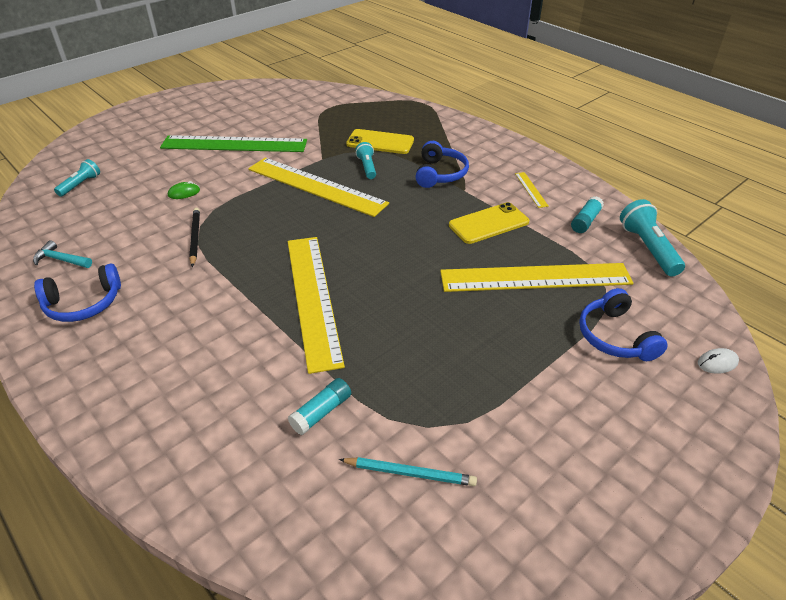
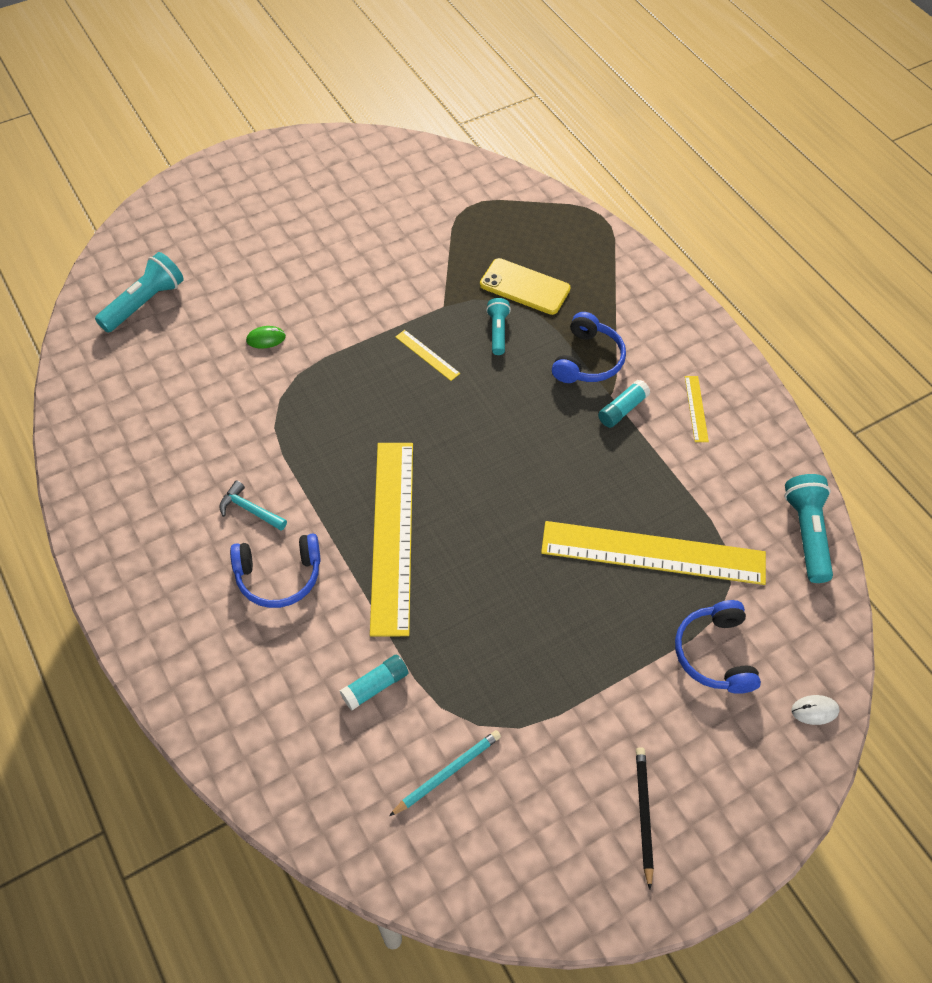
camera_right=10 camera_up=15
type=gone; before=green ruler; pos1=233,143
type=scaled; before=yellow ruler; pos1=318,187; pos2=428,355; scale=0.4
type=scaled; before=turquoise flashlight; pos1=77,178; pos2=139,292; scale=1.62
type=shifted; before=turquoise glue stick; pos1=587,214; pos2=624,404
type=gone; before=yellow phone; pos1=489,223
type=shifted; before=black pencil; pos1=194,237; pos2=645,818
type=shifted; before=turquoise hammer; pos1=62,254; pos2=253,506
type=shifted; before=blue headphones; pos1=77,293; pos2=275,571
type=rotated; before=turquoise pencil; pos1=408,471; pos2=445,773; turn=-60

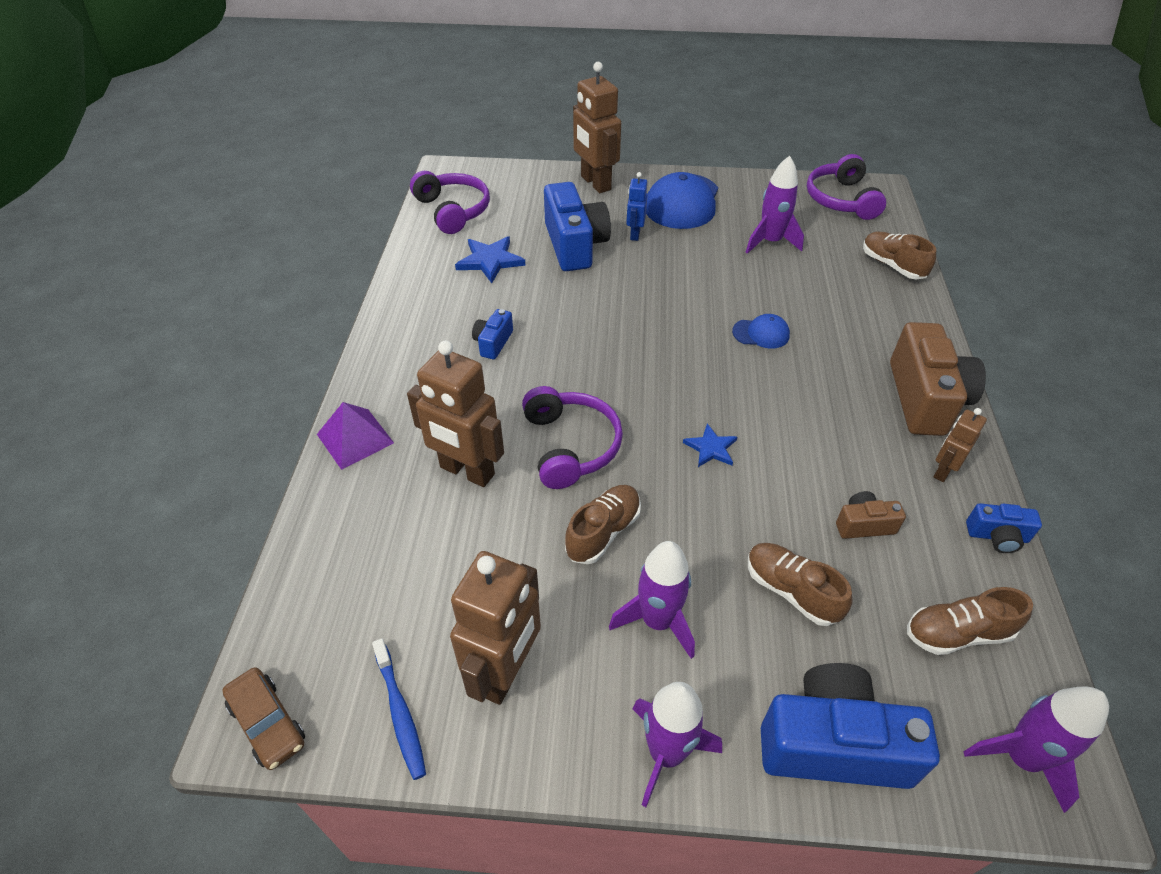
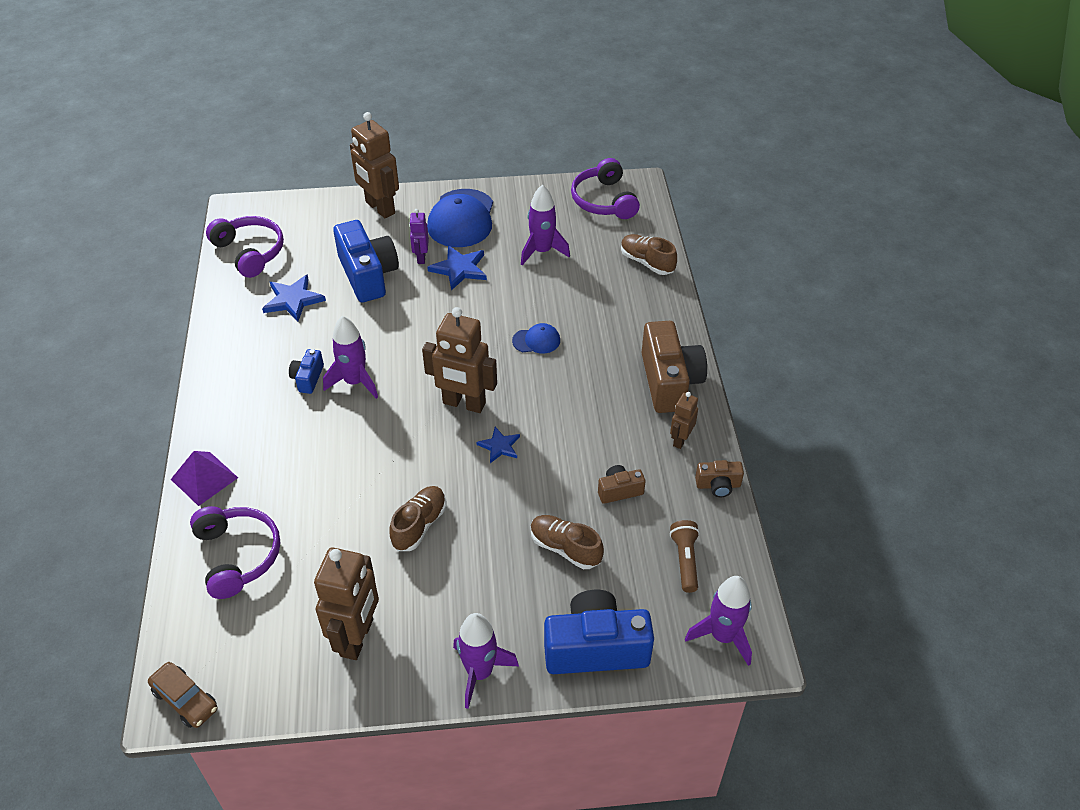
camera_right=-10 camera_up=0
type=repainted; before=blue robot; after=purple robot; pos1=636,206; pos2=419,236
type=shifted; before=brown robot; pos1=455,414; pos2=459,360
type=shifted; before=purple headphones; pos1=572,437; pos2=235,552
type=repainted; before=blue camera; after=brown camera; pos1=1004,528; pos2=719,478
type=shifted; before=purple rocket; pos1=652,600; pos2=350,357
type=swapped; before=brown shoe; after=brown flashlight; pos1=970,621; pos2=685,556
type=gone; before=blue toothbrush; pos1=399,709
type=new; after=blue star; pos2=457,268

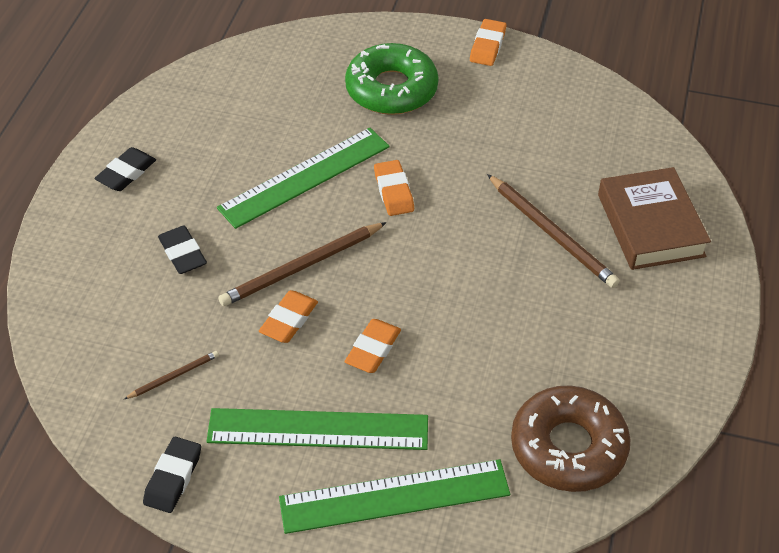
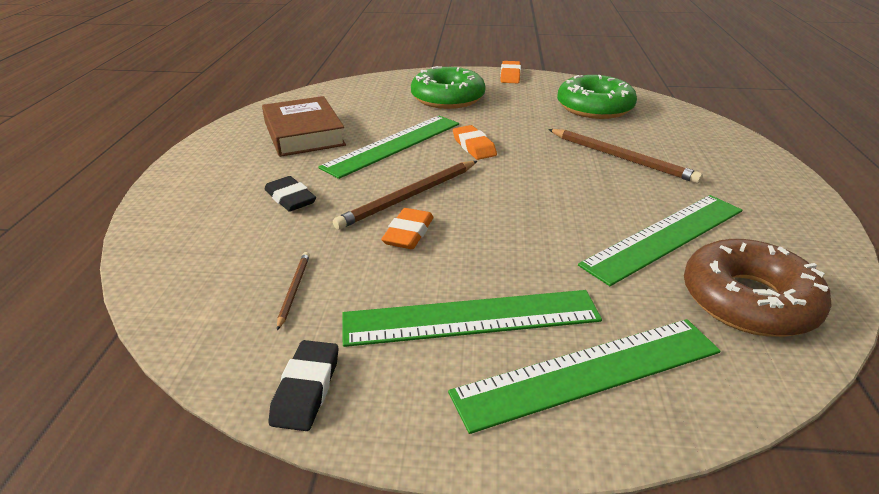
camera_right=-10 camera_up=-15
type=gone; before=black eraser; pos1=125,169
type=shifted; before=brown book; pos1=654,218; pos2=304,126
type=gone; before=orange eraser; pos1=372,346
type=rotated; before=brown pencil; pos1=171,375; pos2=293,291; turn=-45
type=new; after=green donut; pos2=597,97
type=new; after=green ruler; pos2=660,240

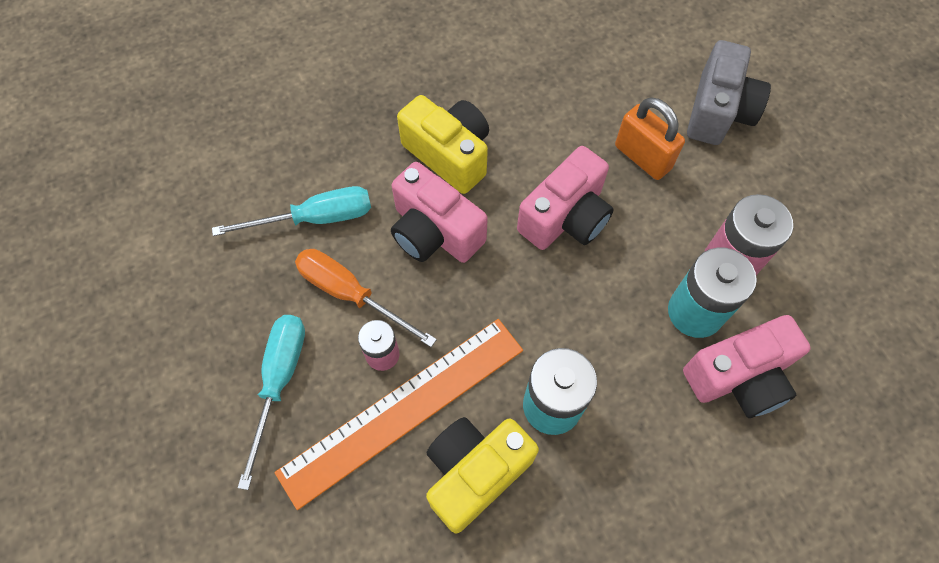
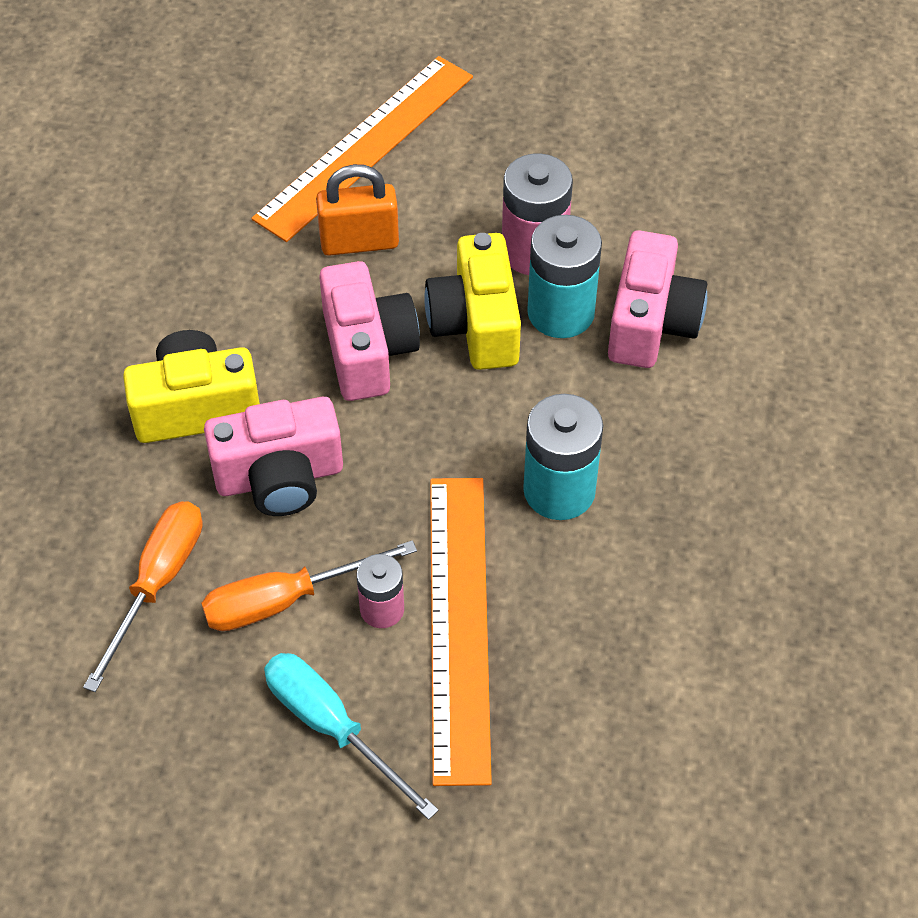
camera_right=-55 camera_up=-10
type=swapped; before=grey camera; after=orange ruler; pos1=729,92; pos2=362,149
type=repainted; before=turquoise screwdriver; after=orange screwdriver; pos1=291,211; pos2=142,596
type=shifted; before=yellow camera; pos1=482,475; pos2=472,301

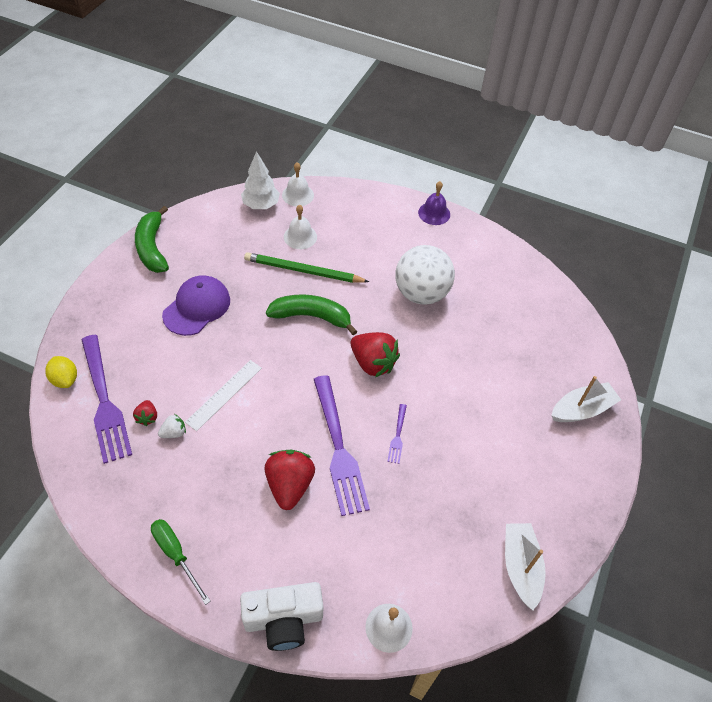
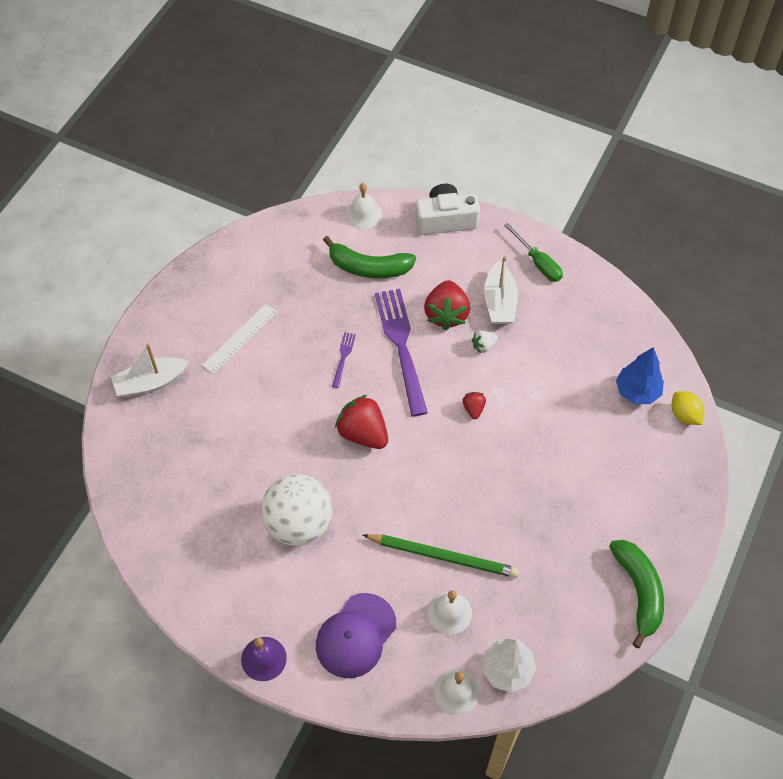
camera_right=-175 camera_up=5
type=shifted; before=purple cap; pos1=196,305; pos2=356,635
type=shifted; before=green banana; pos1=311,314; pos2=369,257
type=swapped; before=purple fork; after=blue tree; pos1=106,399; pos2=640,375
type=shifted; before=white ruler; pos1=223,395; pos2=239,339
type=shifted; before=red strawberry; pos1=145,413; pos2=474,405
type=shifted; before=white strawberry; pos1=172,426; pos2=485,341
type=shifted; before=white boat; pos1=525,566; pos2=501,290

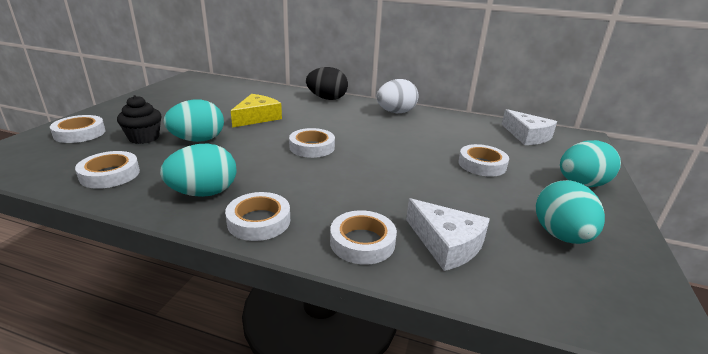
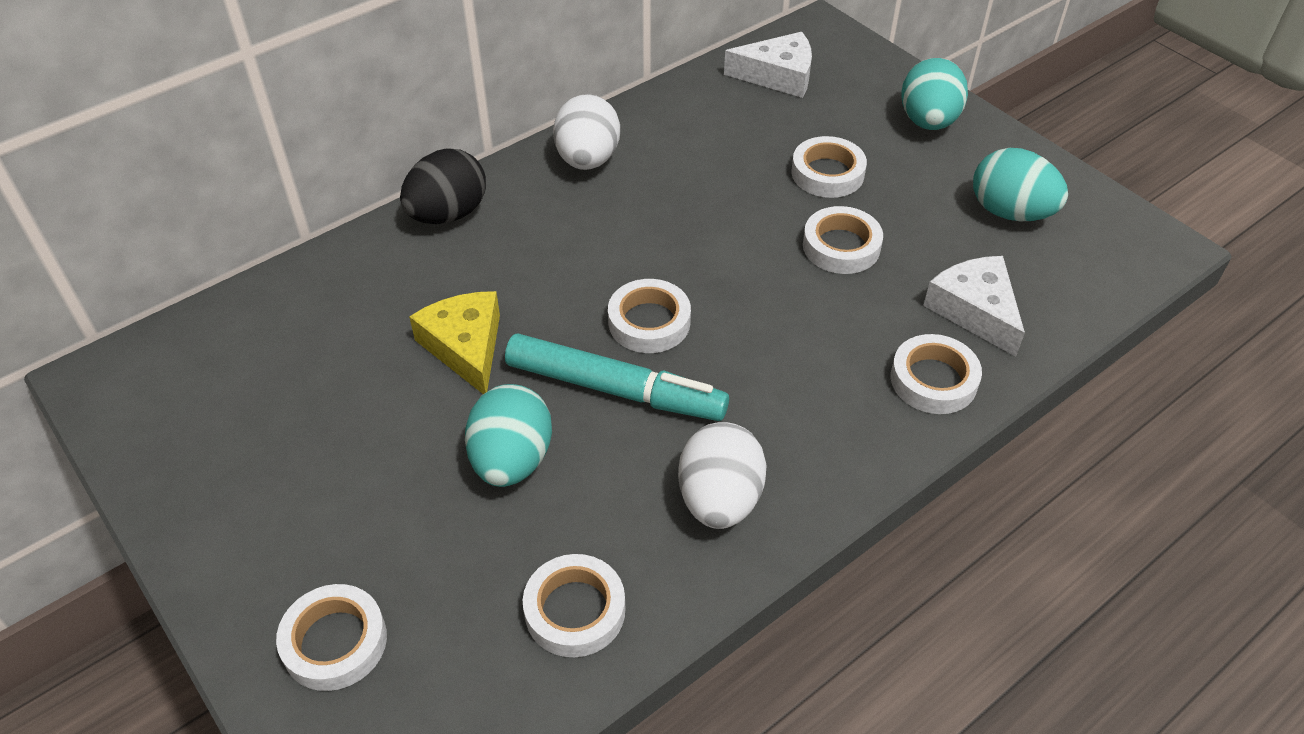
camera_right=-55 camera_up=20
type=gone; before=black cupcake; pos1=139,119
type=repainted; before=turquoise egg; after=white egg; pos1=198,170; pos2=722,475
type=shifted; before=white tape; pos1=257,216; pos2=843,240
type=rotated; before=white cheese; pos1=448,234; pos2=974,306; turn=-105
type=new; after=turquoise marker; pos2=617,377

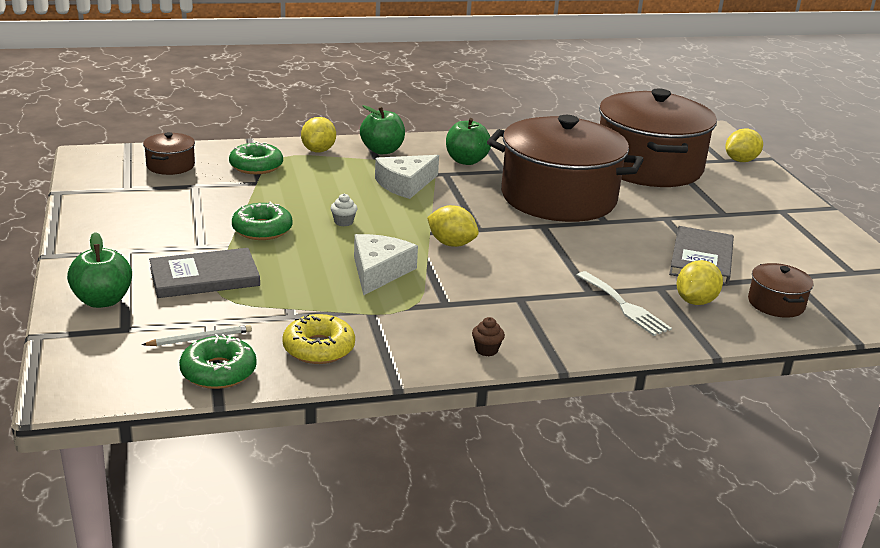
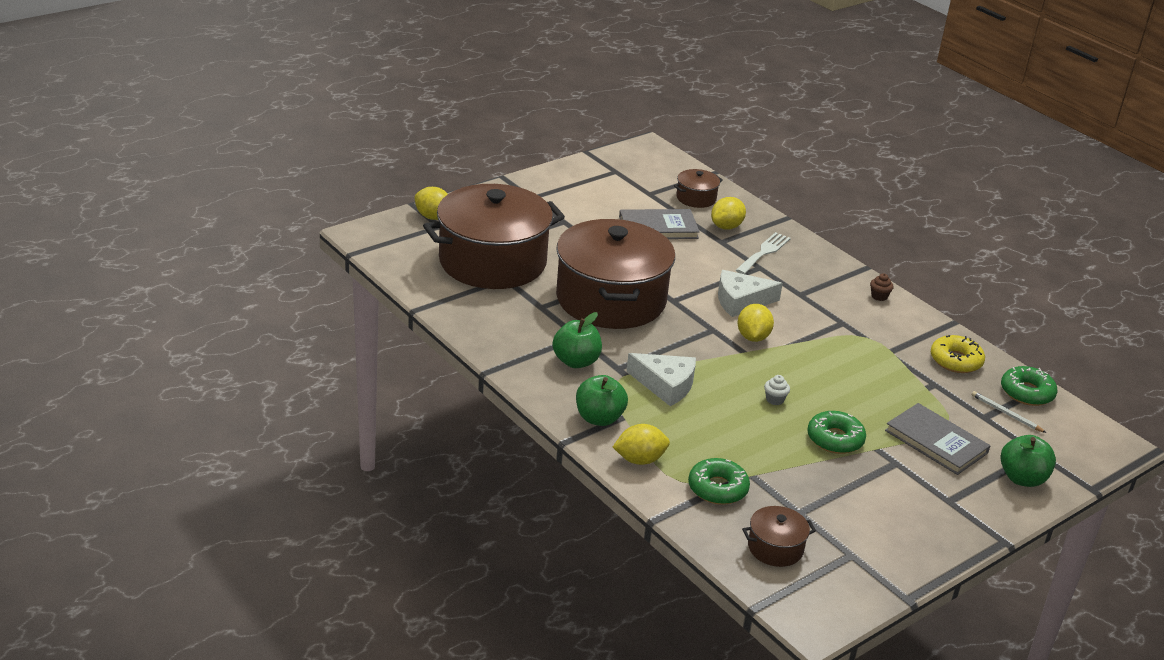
camera_right=-115 camera_up=5
type=shifted; before=white cheese; pos1=386,265; pos2=750,293
type=rotated; before=yellow lemon; pos1=700,282; pos2=728,213; turn=-60

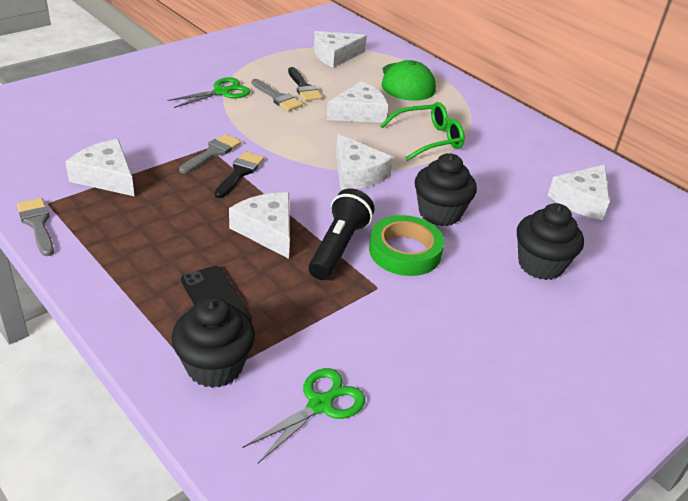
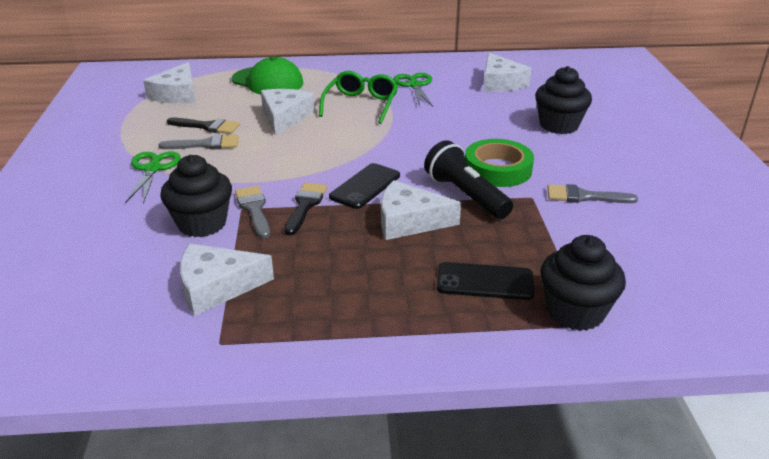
camera_right=-50 camera_up=-5
type=gone; before=white cheese; pos1=364,162
type=rotated; before=black brush; pos1=239,175; pos2=305,208; turn=45
type=shifted; before=black cupcake; pos1=446,189; pos2=196,196
type=shifted; before=grey brush; pos1=35,227; pos2=592,193
type=shifted; before=green scissors; pos1=303,415; pos2=413,90
type=new; after=black phone; pos2=364,186

